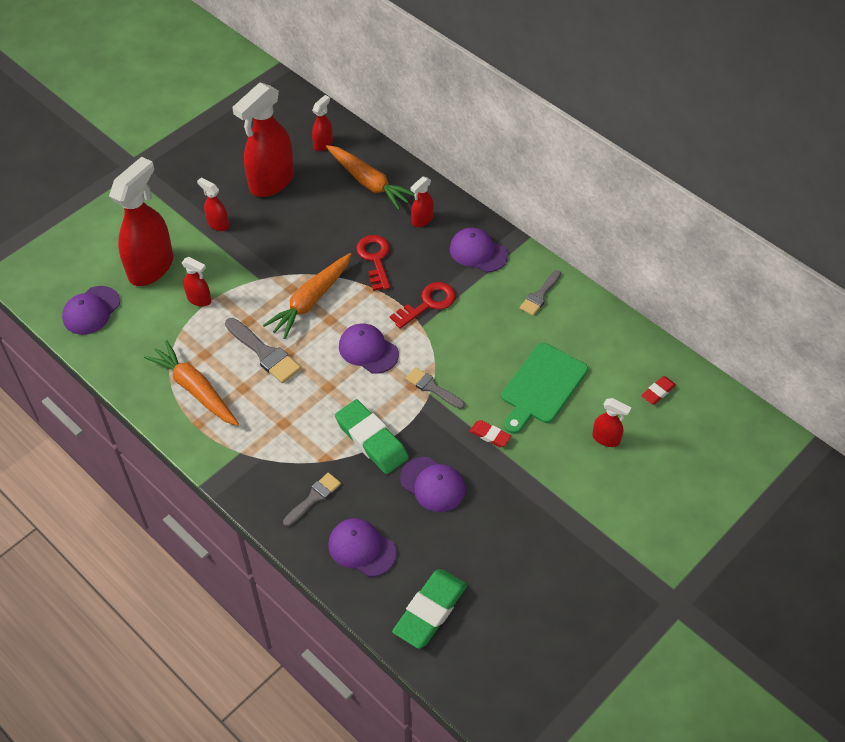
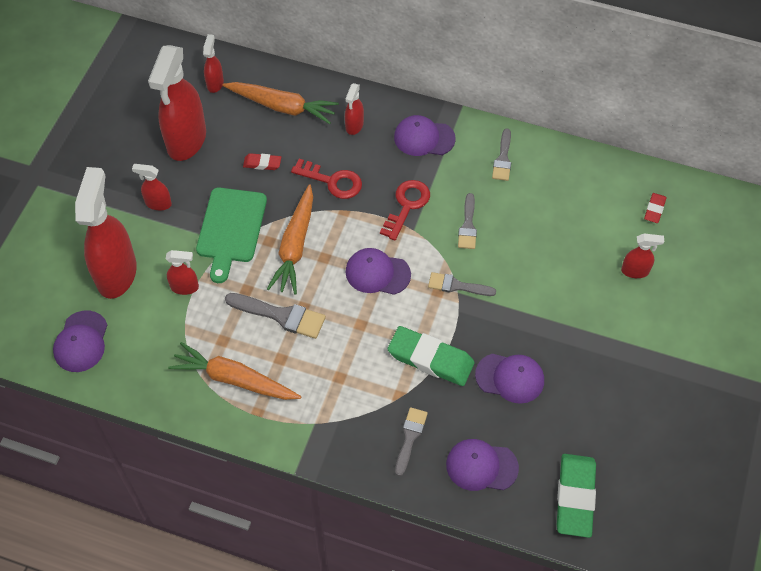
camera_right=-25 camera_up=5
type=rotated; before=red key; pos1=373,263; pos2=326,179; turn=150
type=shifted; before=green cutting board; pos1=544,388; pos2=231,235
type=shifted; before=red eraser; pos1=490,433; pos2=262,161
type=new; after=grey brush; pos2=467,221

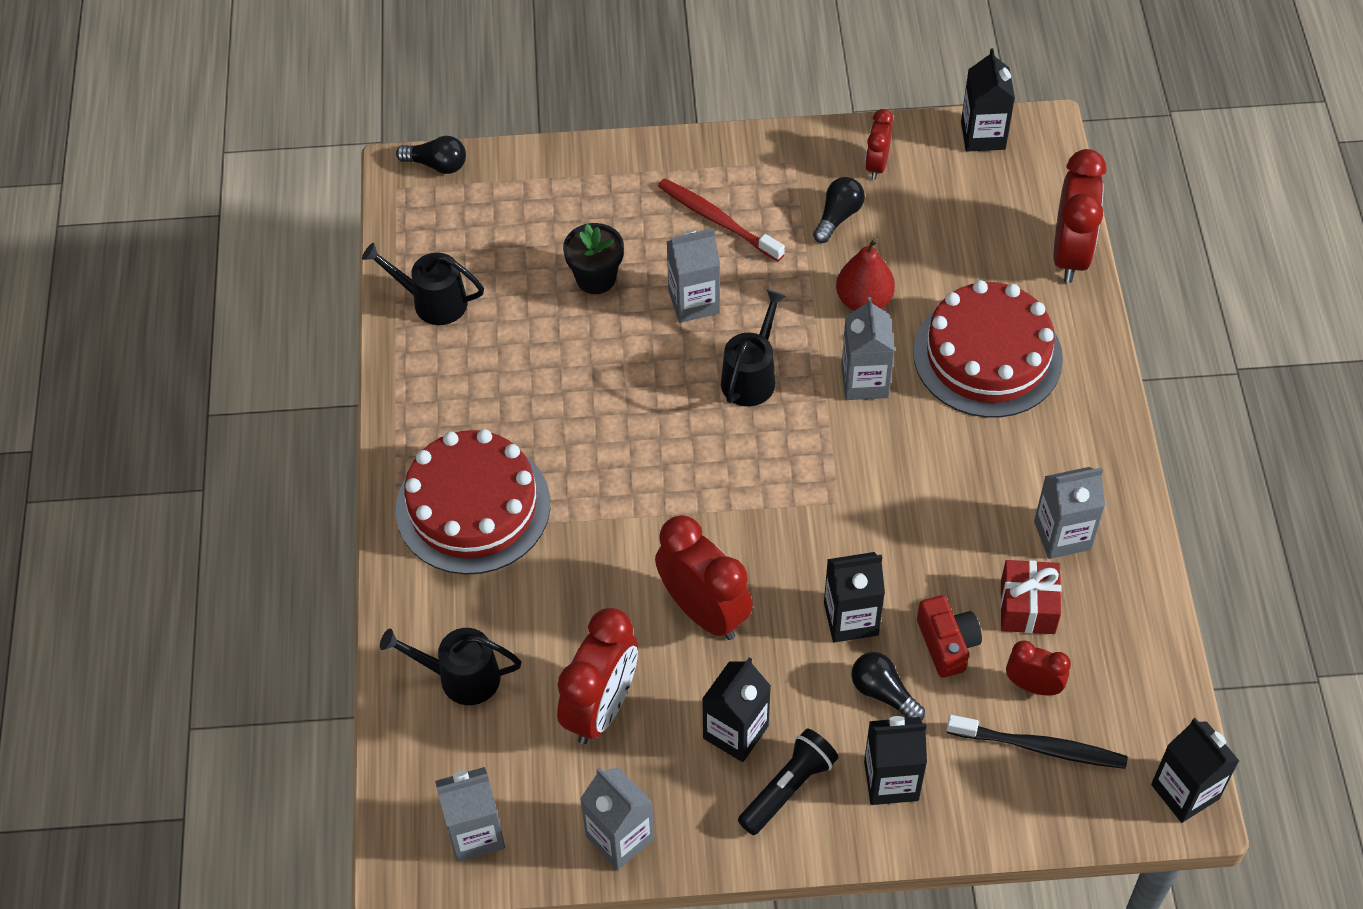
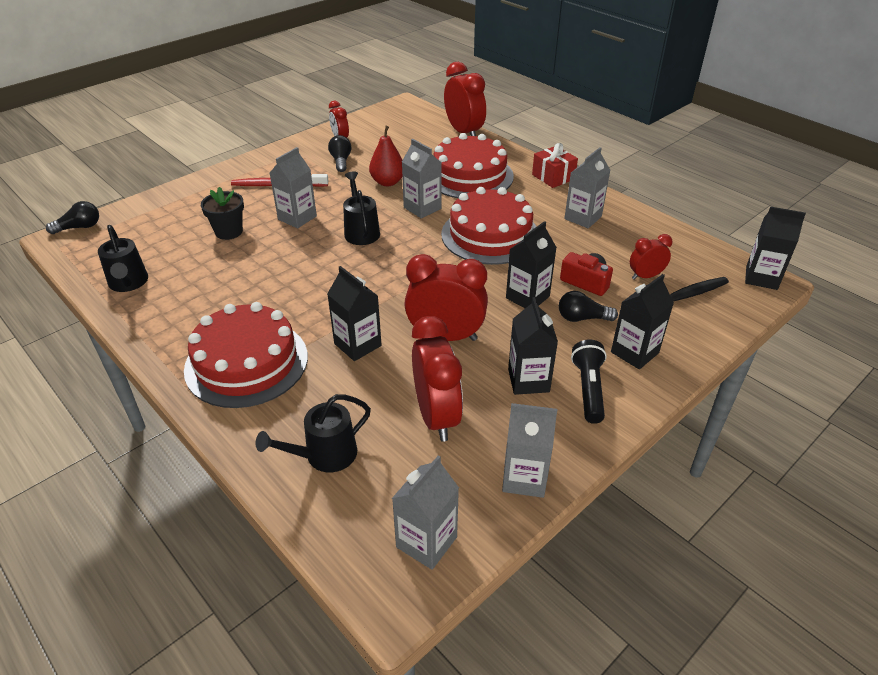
camera_right=-40 camera_up=-15
type=shifted; before=black carton; pos1=988,100; pos2=354,313
type=rotated; before=black watering can; pos1=423,284; pos2=123,258; turn=-90
type=shifted; before=red gift; pos1=1031,597; pos2=555,165
type=new; after=red cake; pos2=489,226

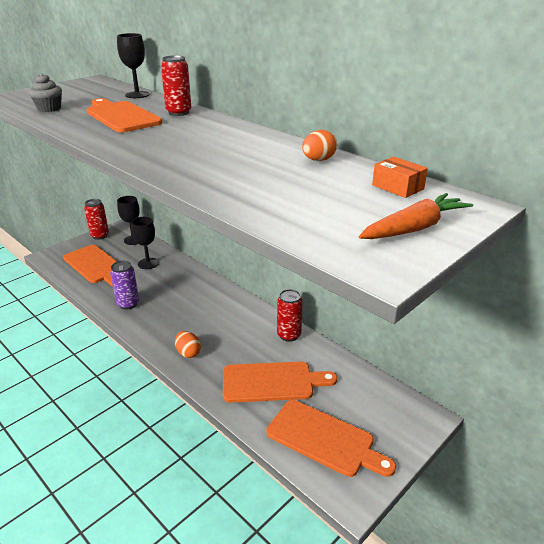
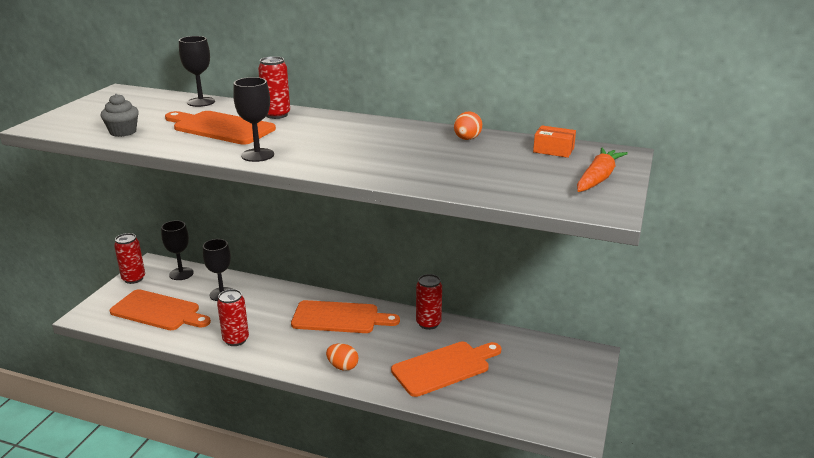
camera_right=-25 camera_up=-5
type=repainted; before=purple can; after=red can; pos1=124,285; pos2=233,317
type=shifted; before=orange cutting board; pos1=331,438; pos2=345,316
type=new; after=black goblet; pos2=253,119

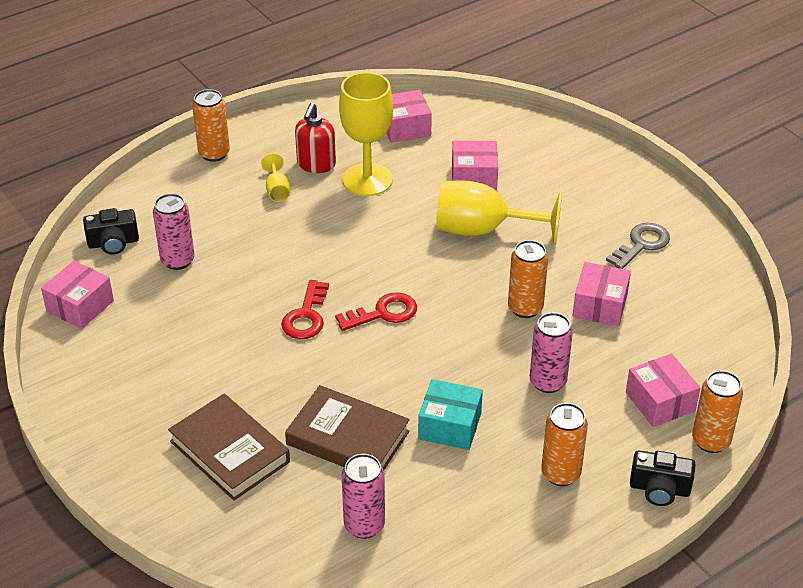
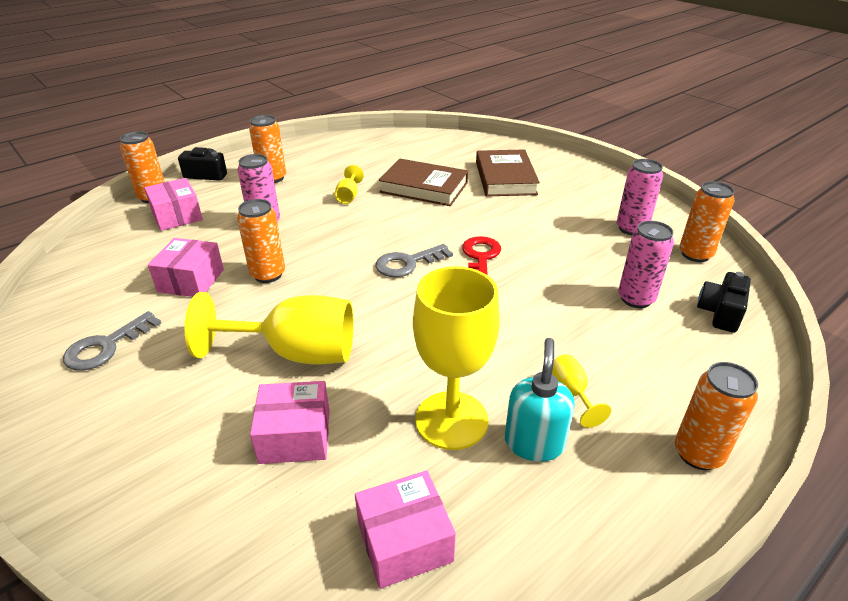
camera_right=175 camera_up=-5
type=repainted; before=red soap dispenser; after=turquoise soap dispenser; pos1=315,138; pos2=540,400
type=rotated; before=black camera; pos1=111,231; pos2=724,302; turn=-45
type=swapped; before=pink box; after=orange can; pos1=77,295; pos2=707,221
type=repainted; before=red key; after=grey key; pos1=376,311; pos2=414,260
type=swapped; before=turquoise box; after=yellow goblet; pos1=450,414; pos2=349,184
type=rotated; before=brown book; pos1=229,447; pos2=508,172; turn=45
type=shifted; before=pink can; pos1=363,496; pos2=640,197

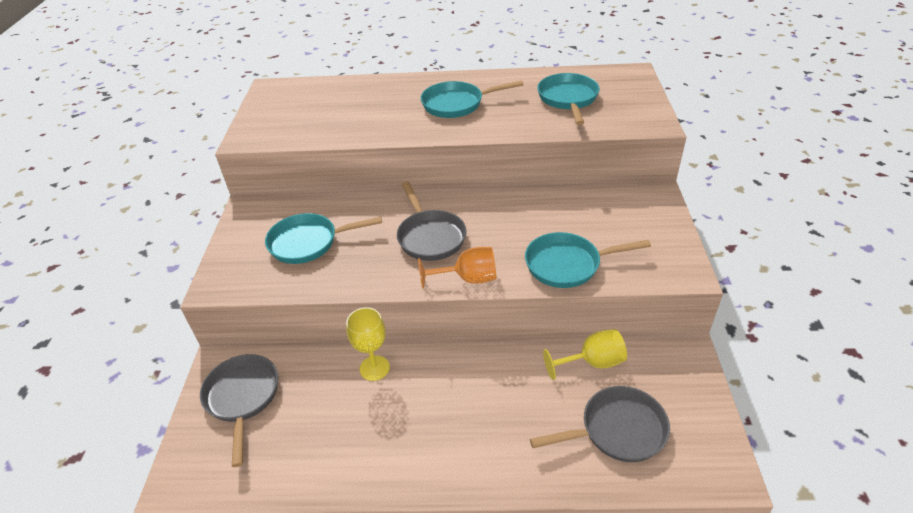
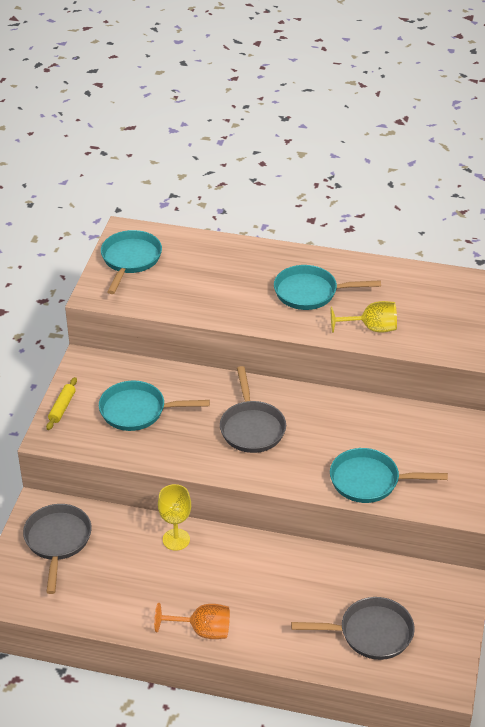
camera_right=10 camera_up=0
type=shifted; before=turquoise pan; pos1=568,99; pos2=131,262
type=shifted; before=orange goblet; pos1=457,267; pos2=192,621
type=shifted; before=yellow goblet; pos1=585,354; pos2=364,317
type=new; after=yellow rolling pin; pos2=61,403

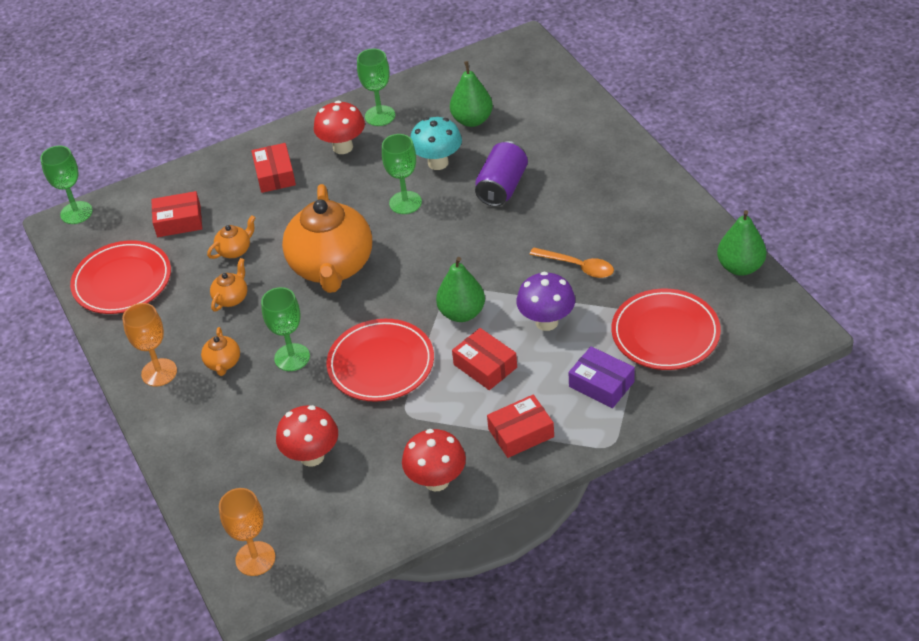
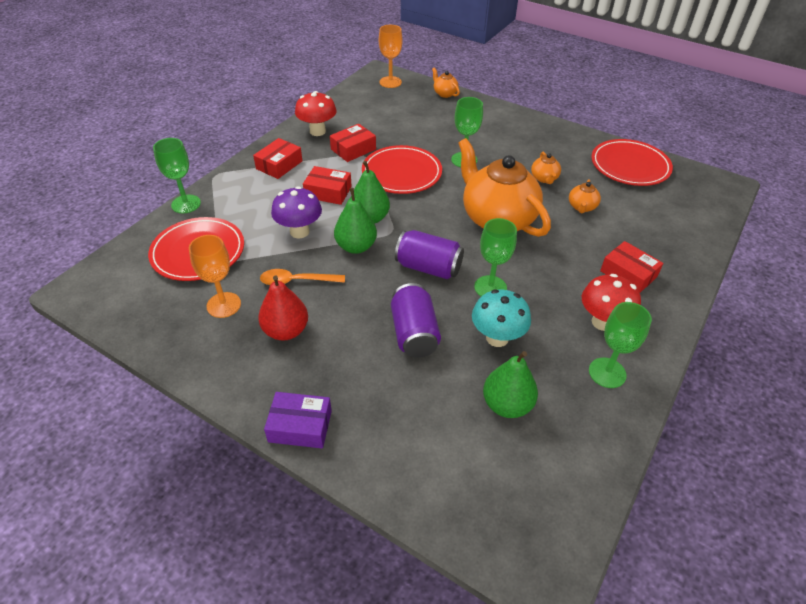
camera_right=145 camera_up=0
type=shifted; before=green goblet; pos1=66,184; pos2=177,175
type=shifted; before=red box; pos1=176,214; pos2=353,143
type=shifted; before=green pear; pos1=741,243; pos2=355,221
type=shifted; before=orange goblet; pos1=149,345; pos2=215,276
type=shifted; before=orange teapot; pos1=220,351; pos2=446,82
type=shifted; before=purple box; pos1=602,377; pos2=298,420
type=gone; before=red mushroom; pos1=307,436
type=new; after=purple can; pos2=429,254
type=new; after=red pear; pos2=283,308

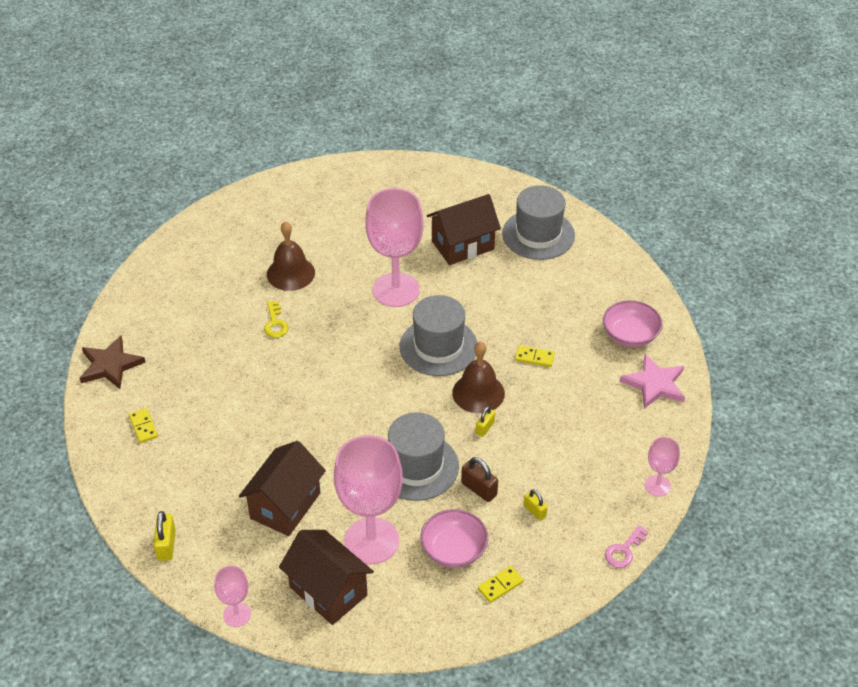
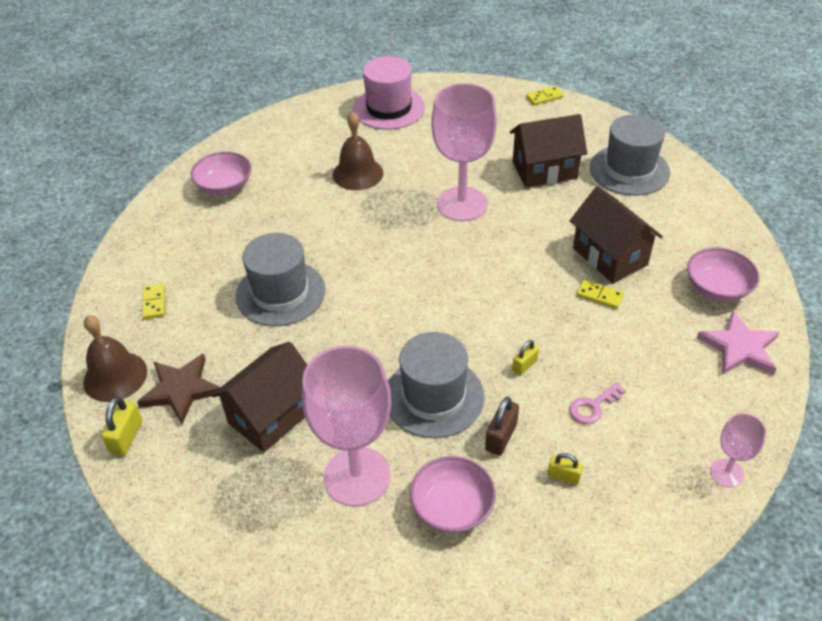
camera_right=15 camera_up=0
type=shifted; before=grey hat; pos1=439,335; pos2=281,279
type=gone; before=yellow key; pos1=276,319
type=shifted; before=brown star; pos1=113,362; pos2=178,388
type=shifted; before=brown bell; pos1=478,377; pos2=115,358
type=rotated; before=brown padlock; pos1=479,479; pos2=502,426; turn=60
type=rotated; before=yellow padlock; pos1=536,504; pos2=565,469; turn=-45
type=shifted; before=pink key; pos1=626,546; pos2=597,403
type=shifted; before=brown house; pos1=326,577; pos2=616,234
type=gone; before=pink goblet; pos1=232,596
type=shifted; before=yellow domino; pos1=500,584; pos2=545,95
type=new; after=pink hat; pos2=389,93
type=new; after=pink bowl; pos2=221,173

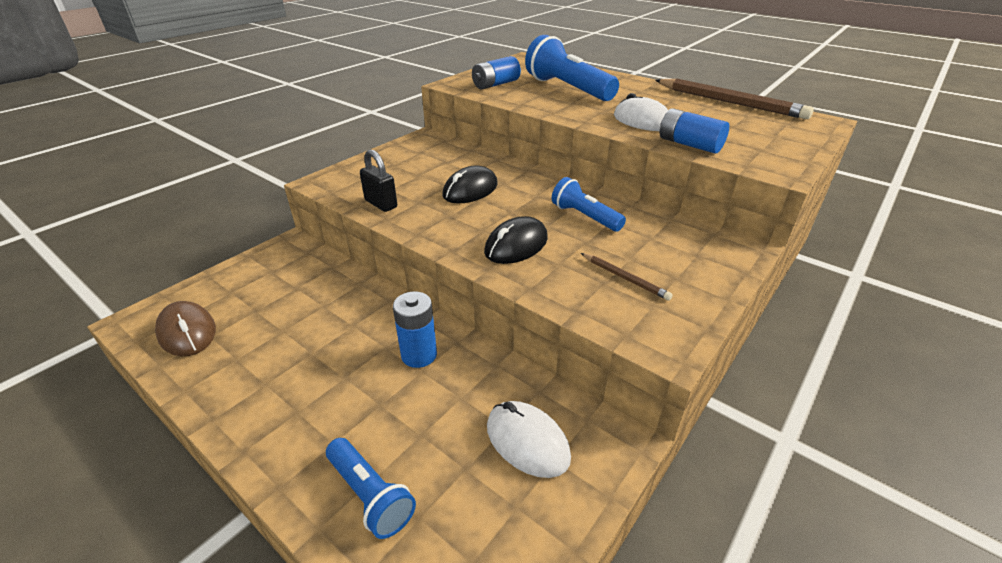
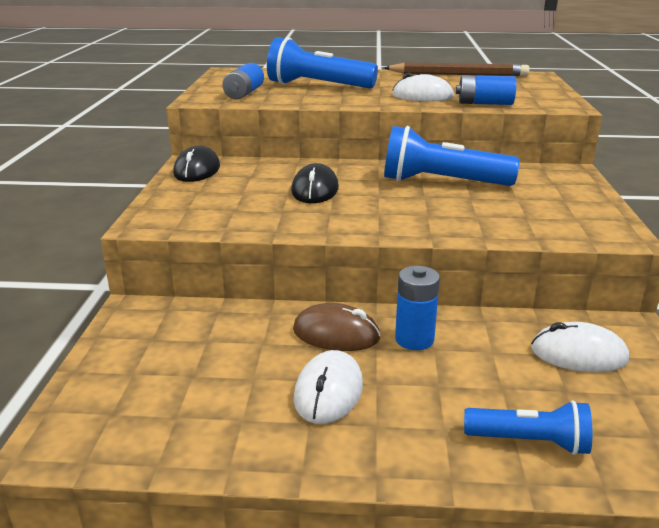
camera_right=-35 camera_up=-10
type=gone; before=black padlock; pos1=378,180
type=scaled; before=blue flashlight; pos1=589,204; pos2=452,156; scale=1.72
type=shifted; before=black mouse; pos1=516,240; pos2=196,164
type=gone; before=brown pencil; pos1=627,277
type=shifted; before=brown mouse; pos1=185,328; pos2=337,327
type=new; after=white mouse; pos2=328,387

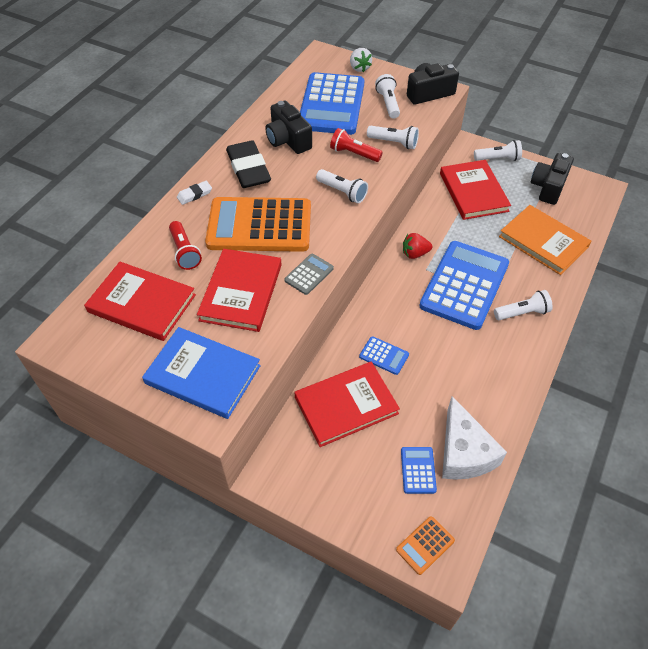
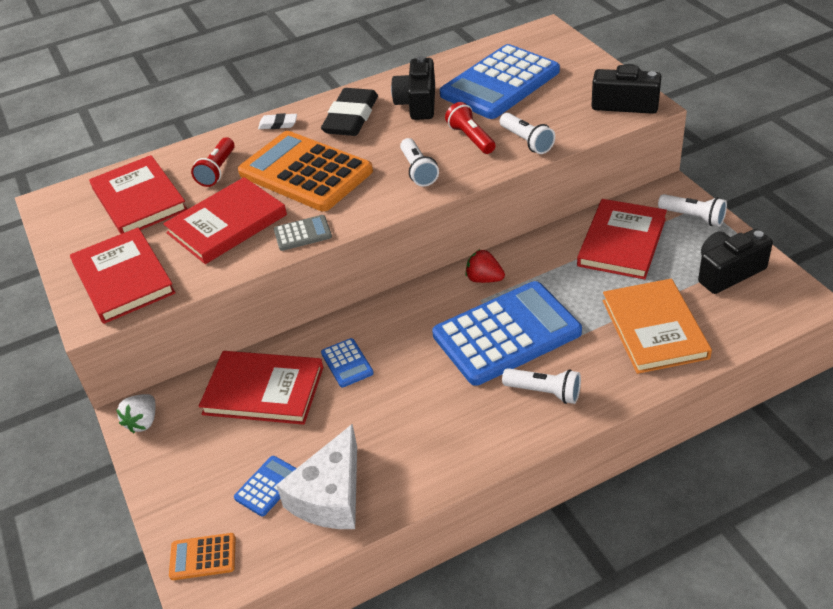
camera_right=40 camera_up=-10
type=shifted; before=white strawberry; pos1=361,60; pos2=135,413
type=gone; before=white flashlight; pos1=387,96
type=repainted; before=blue book; after=red book; pos1=201,373; pos2=123,275

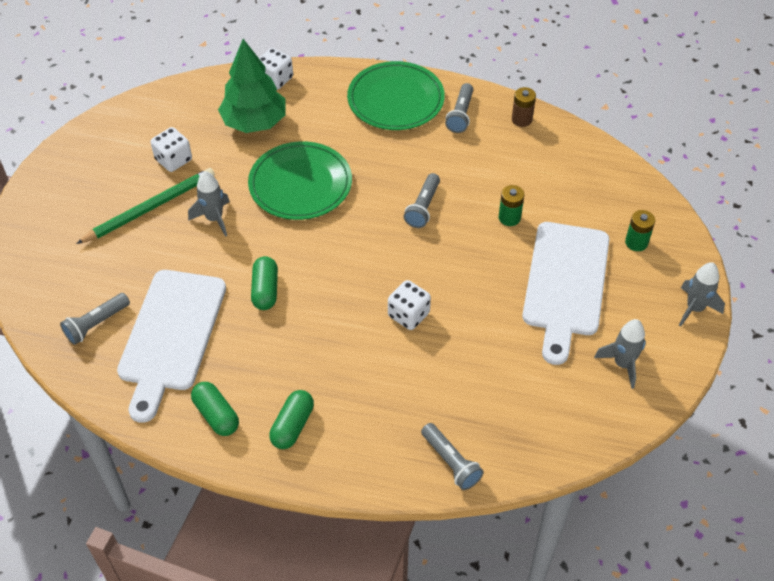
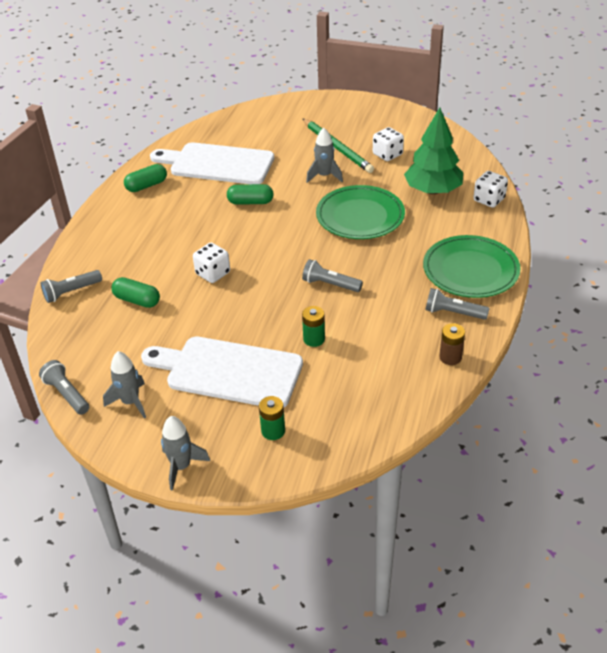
camera_right=95 camera_up=-10
type=shifted; before=grey flashlight; pos1=95,319; pos2=64,387
type=shifted; before=green capsule; pos1=291,419; pos2=135,292

